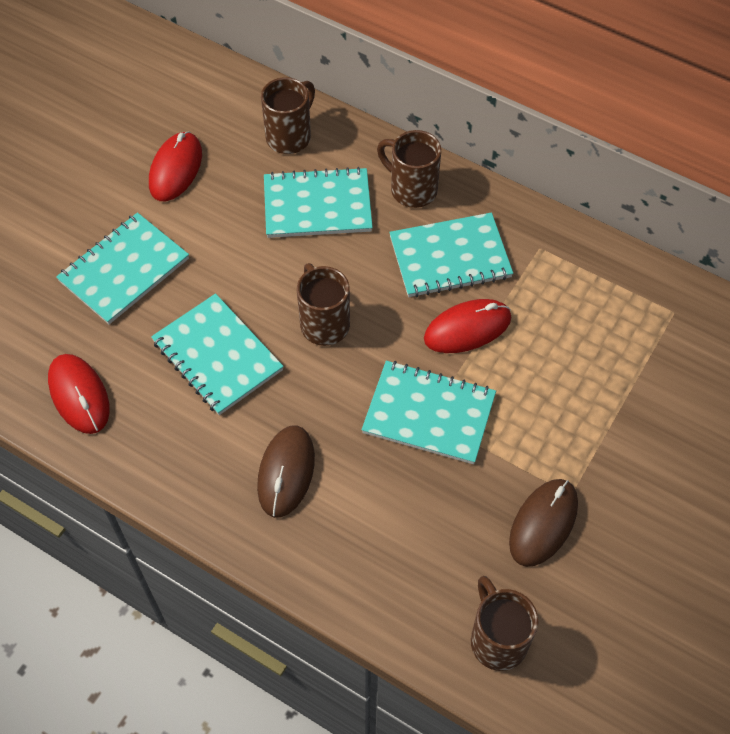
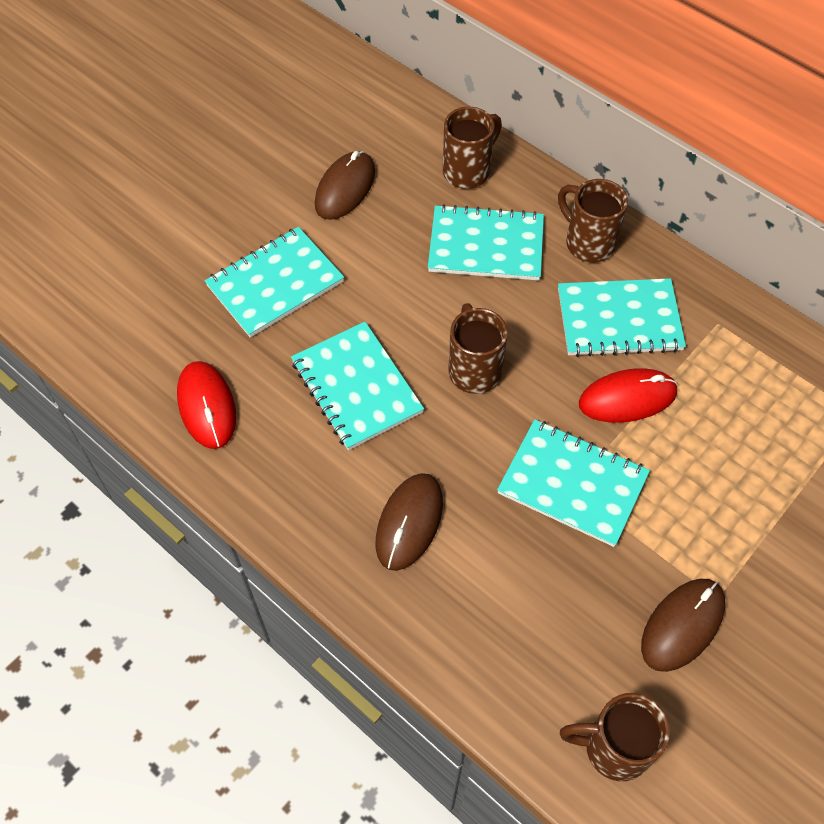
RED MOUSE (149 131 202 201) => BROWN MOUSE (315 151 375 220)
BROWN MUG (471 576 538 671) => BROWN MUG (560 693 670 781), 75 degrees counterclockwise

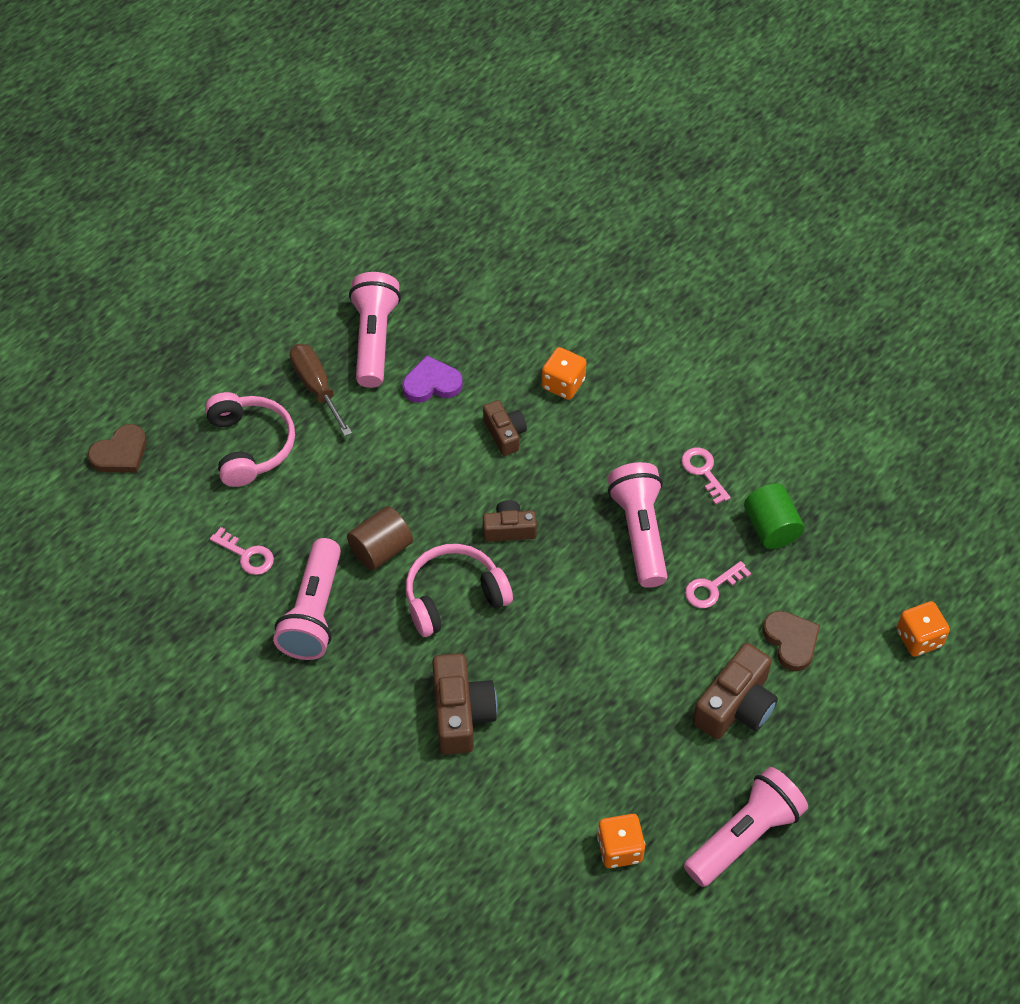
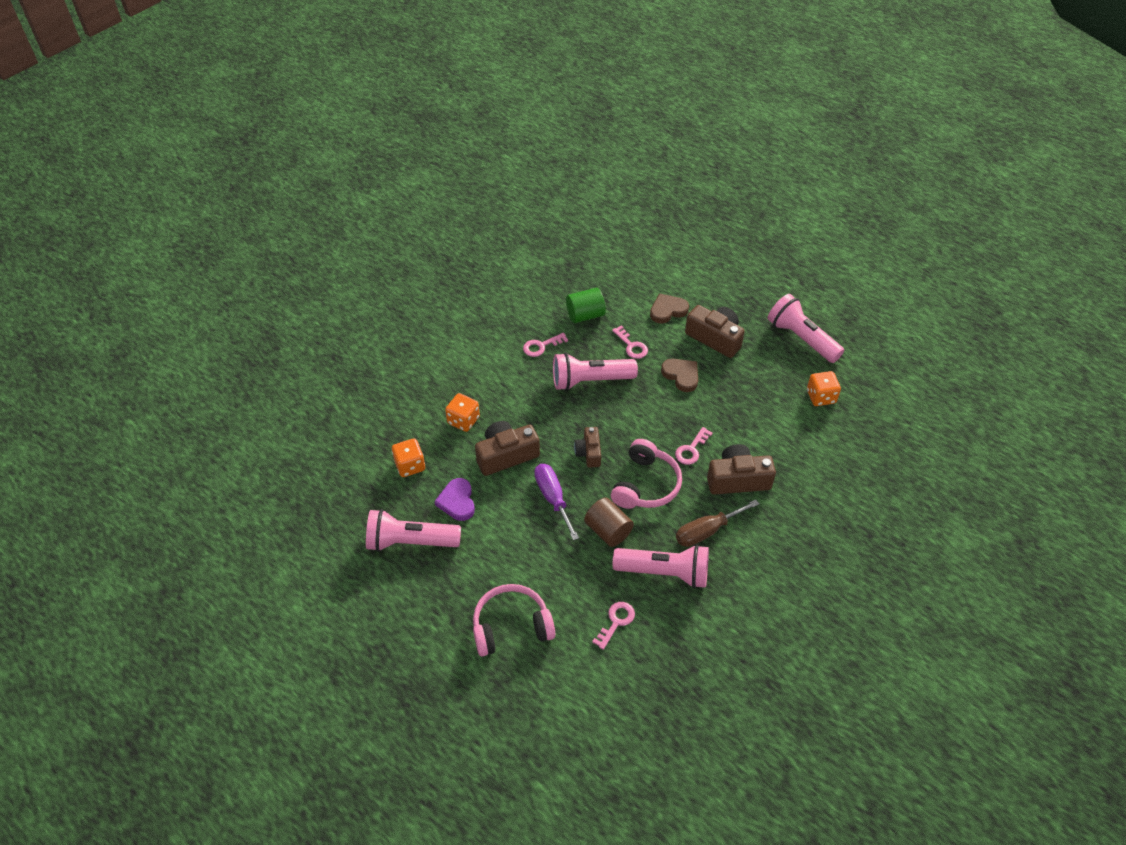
BROWN HEART (88 424 146 473) => BROWN HEART (661 359 698 392), moved
BROWN SCREWDRIVER (290 344 352 436) => BROWN SCREWDRIVER (676 500 759 547), moved
PINK HEADPHONES (406 544 513 637) => PINK HEADPHONES (611 439 682 509), 135 degrees counterclockwise
BROWN CAMERA (483 400 527 456) => BROWN CAMERA (475 421 540 476), x1.63
ORANGE DICE (897 601 950 657) => ORANGE DICE (392 438 425 477), moved
nothing => PURPLE SCREWDRIVER (534 464 579 540)
nothing => PINK KEY (675 427 713 465)

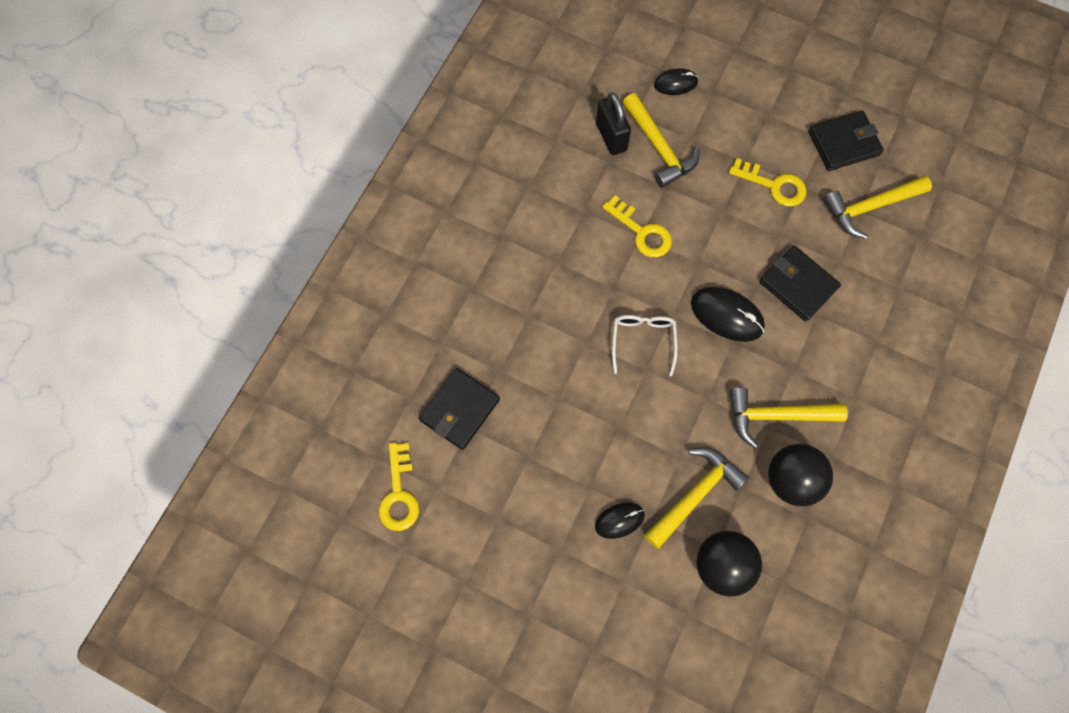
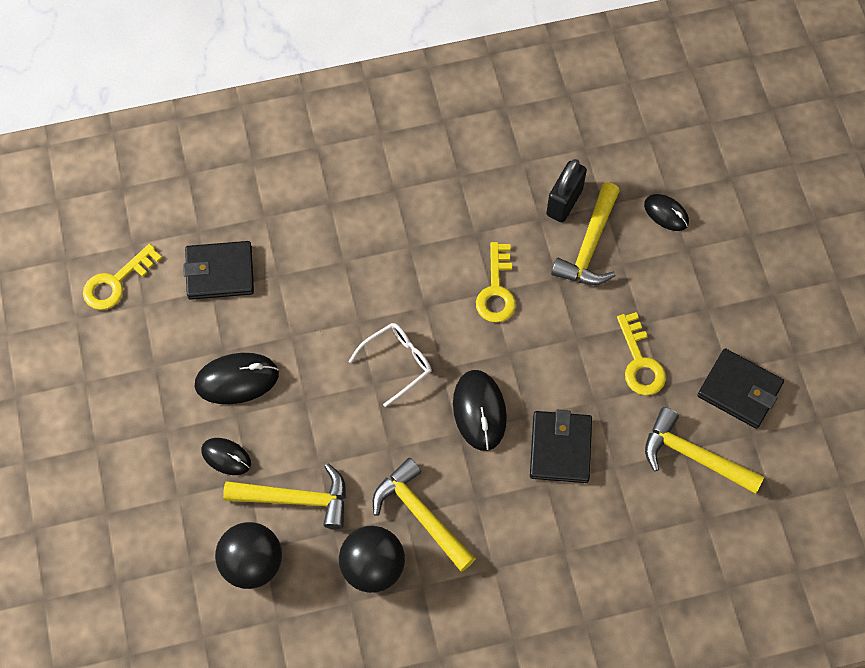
nothing => BLACK MOUSE (195 353 279 404)

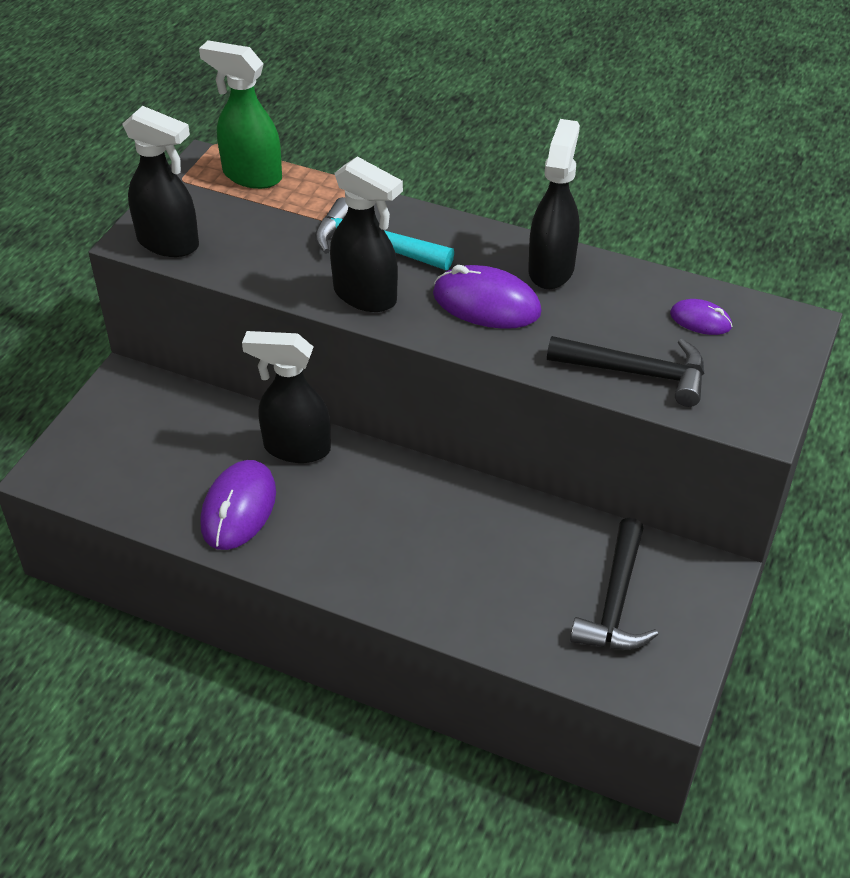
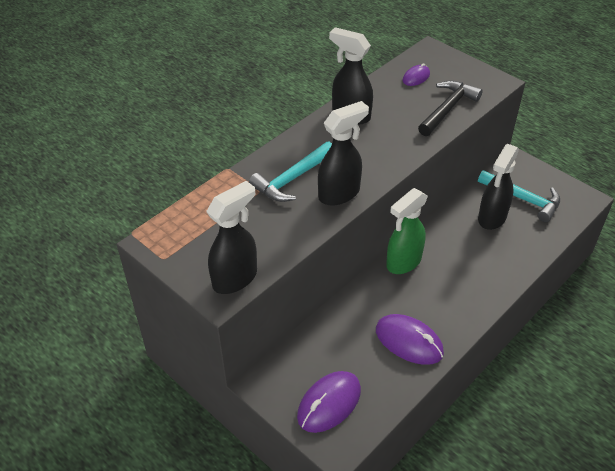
GREEN SPRAY BOTTLE (199 40 282 189) => GREEN SPRAY BOTTLE (386 188 428 274), moved
BLACK SPRAY BOTTLE (242 331 331 463) => BLACK SPRAY BOTTLE (478 144 519 230), moved
PURPLE MOUSE (433 265 542 329) => PURPLE MOUSE (297 371 361 433), moved
BLACK HAMMER (570 518 658 650) => TURQUOISE HAMMER (478 170 560 222)

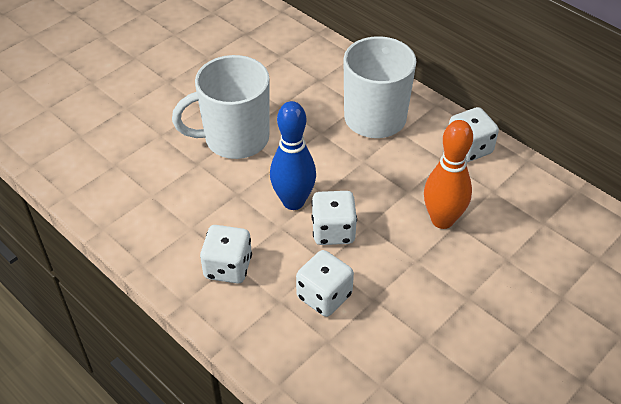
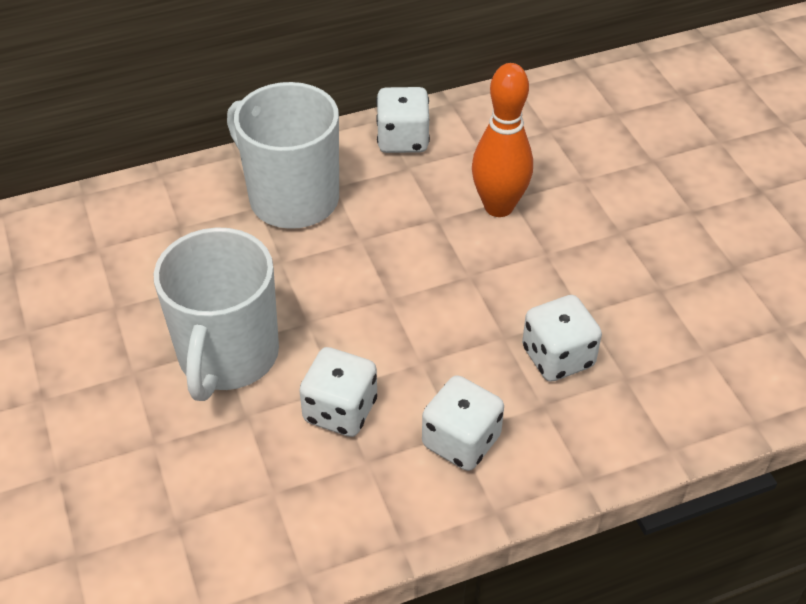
BLUE BOWLING PIN (270 101 316 210) => nothing
WHITE DICE (312 191 357 245) => WHITE DICE (299 347 377 437), moved

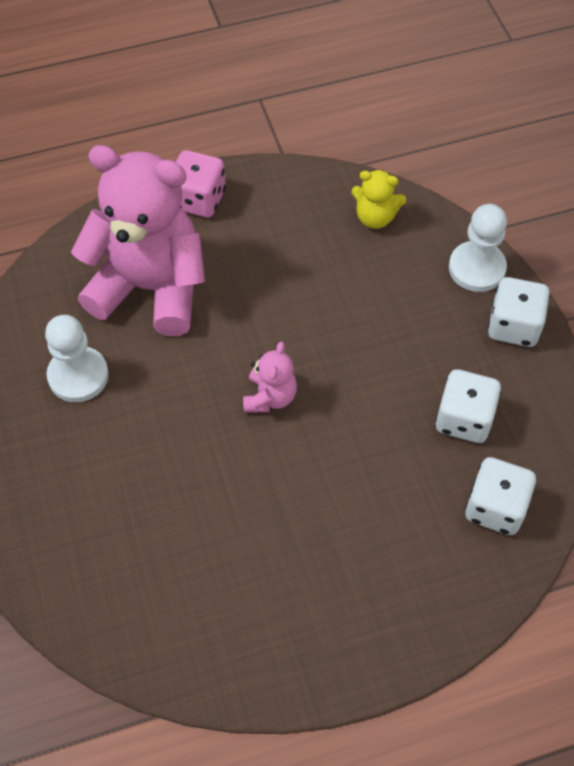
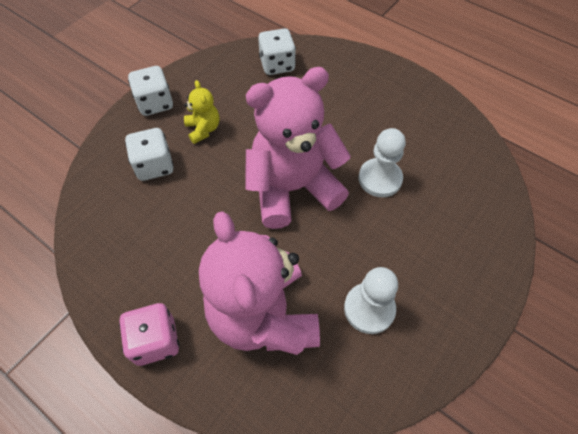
PINK TEDDY BEAR (243 342 297 413) => PINK TEDDY BEAR (245 67 351 229), x2.32
YELLOW TEDDY BEAR (351 170 406 229) => YELLOW TEDDY BEAR (184 80 219 144), moved
WHITE DICE (435 369 501 443) => WHITE DICE (125 128 174 181), moved
WHITE PAWN (449 204 507 292) => WHITE PAWN (359 128 406 197), moved

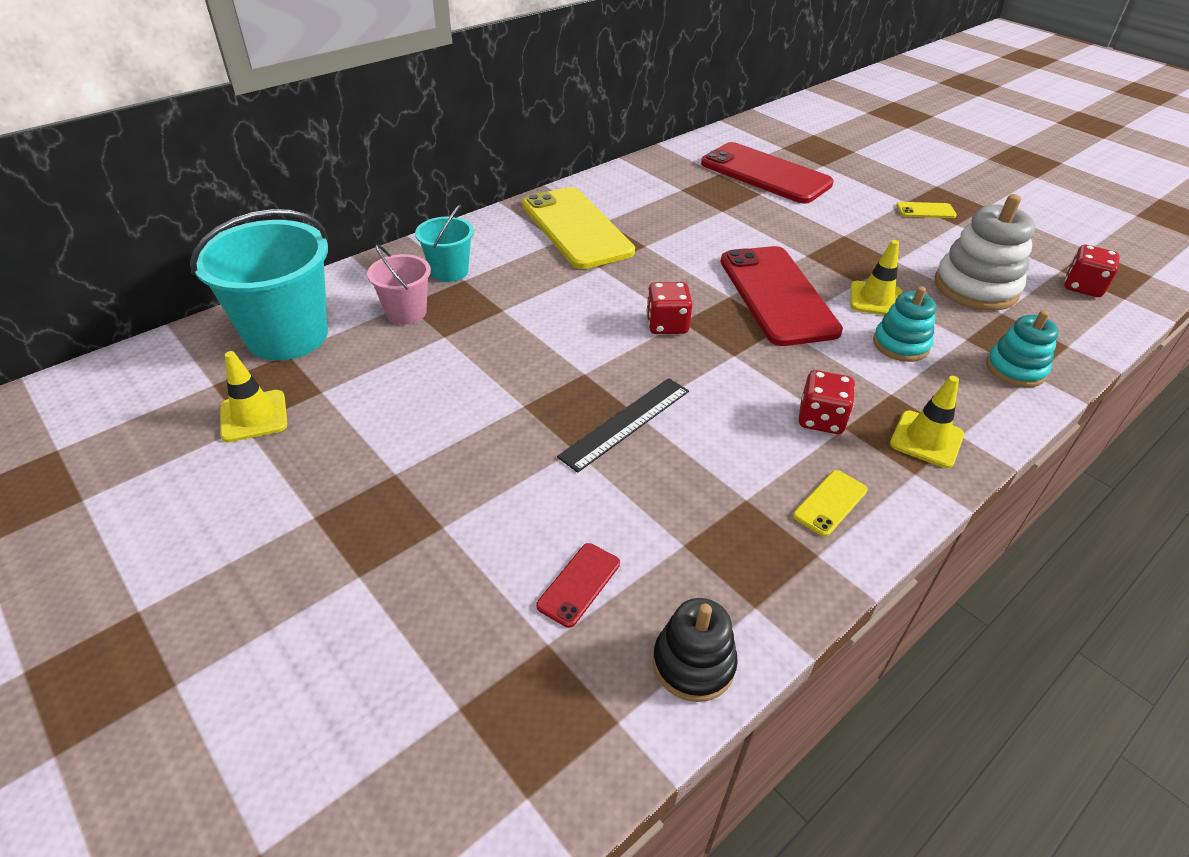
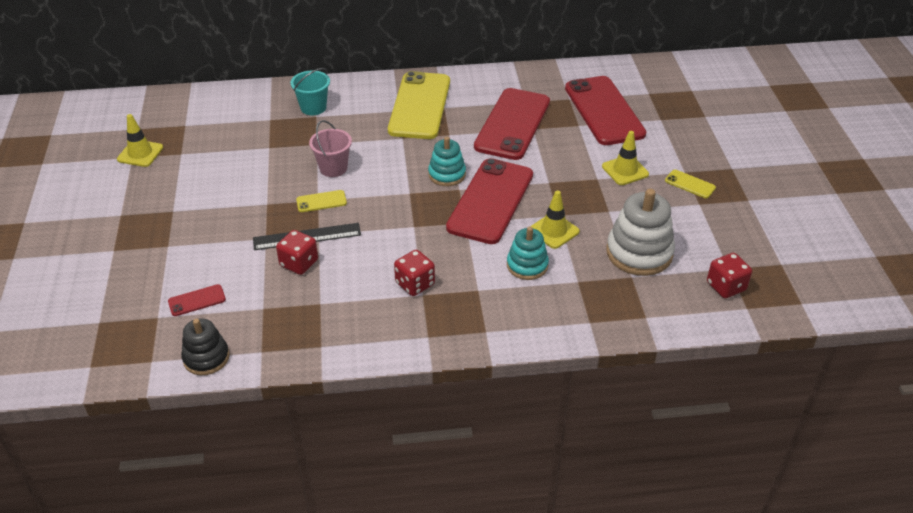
TURQUOISE BUCKET (190 209 328 361) => nothing
PINK BUCKET (367 244 431 325) => PINK BUCKET (309 120 352 177), moved
RED DICE (646 282 693 334) => RED DICE (276 230 318 275), moved
YELLOW PHONE (793 470 868 537) => YELLOW PHONE (296 190 347 212), moved
YELLOW TRAFFIC CONE (890 376 964 468) => YELLOW TRAFFIC CONE (602 131 649 185), moved
TURQUOISE STACKING TOY (986 310 1059 387) => TURQUOISE STACKING TOY (428 137 466 186), moved
nothing => RED PHONE (474 88 550 160)

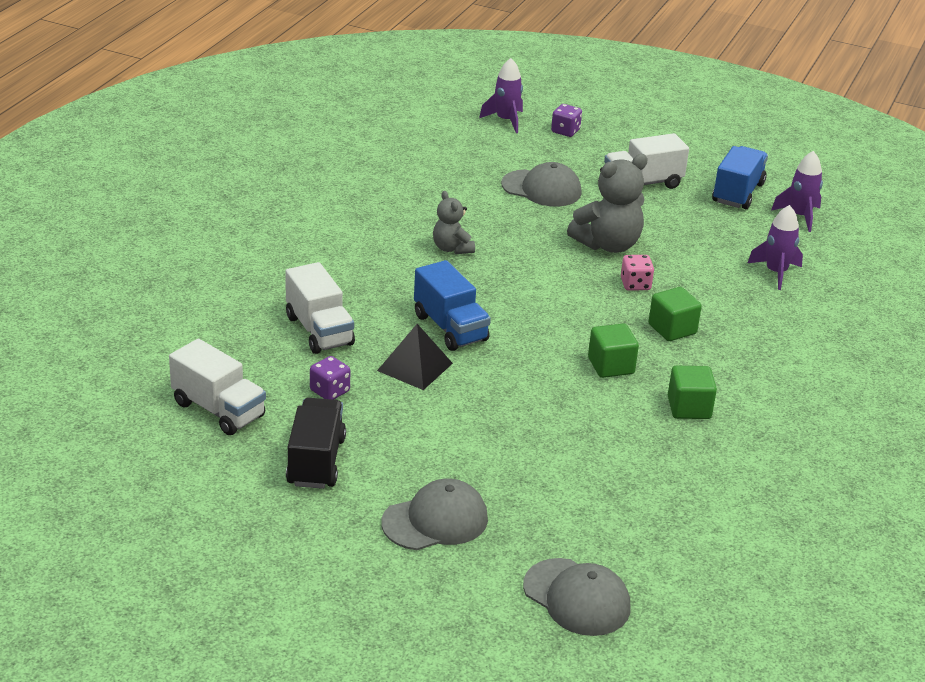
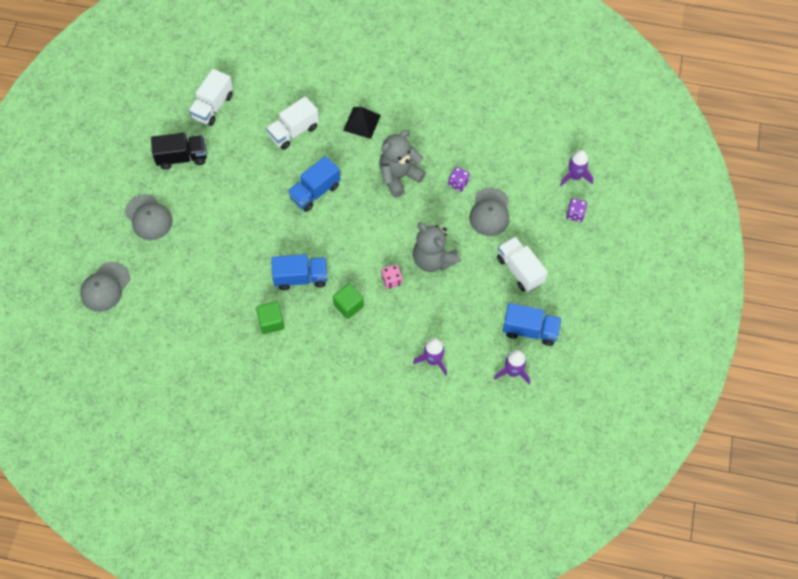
PURPLE DICE (310 356 350 400) => PURPLE DICE (448 167 470 192), moved
BLACK PYRAMID (377 324 453 390) => BLACK PYRAMID (343 107 381 139), moved
GREY TEDDY BEAR (433 191 475 254) => GREY TEDDY BEAR (379 130 426 198), x1.71
GREEN CUBE (588 323 639 378) => BLUE TRUCK (271 254 328 290)

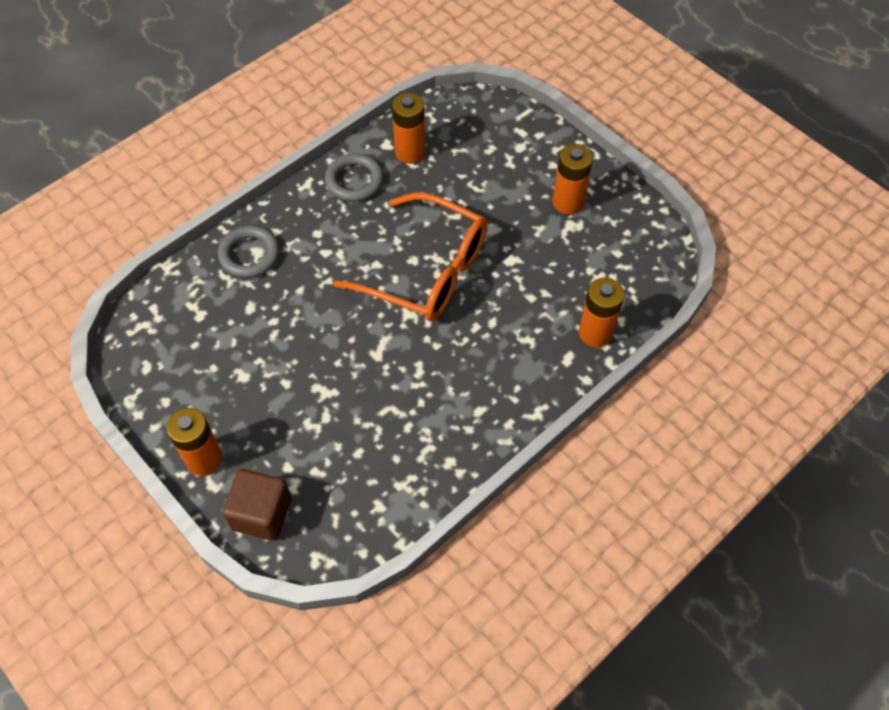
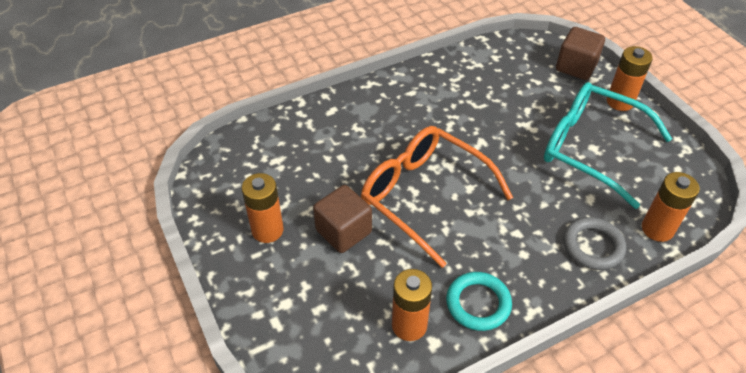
GREY RING (325 153 384 202) => TURQUOISE RING (446 272 512 331)
ORANGE BATTERY (579 278 624 347) => ORANGE BATTERY (642 172 700 242), moved
nothing => BROWN CUBE (313 185 372 253)
nothing => TURQUOISE GLASSES (544 82 672 209)

